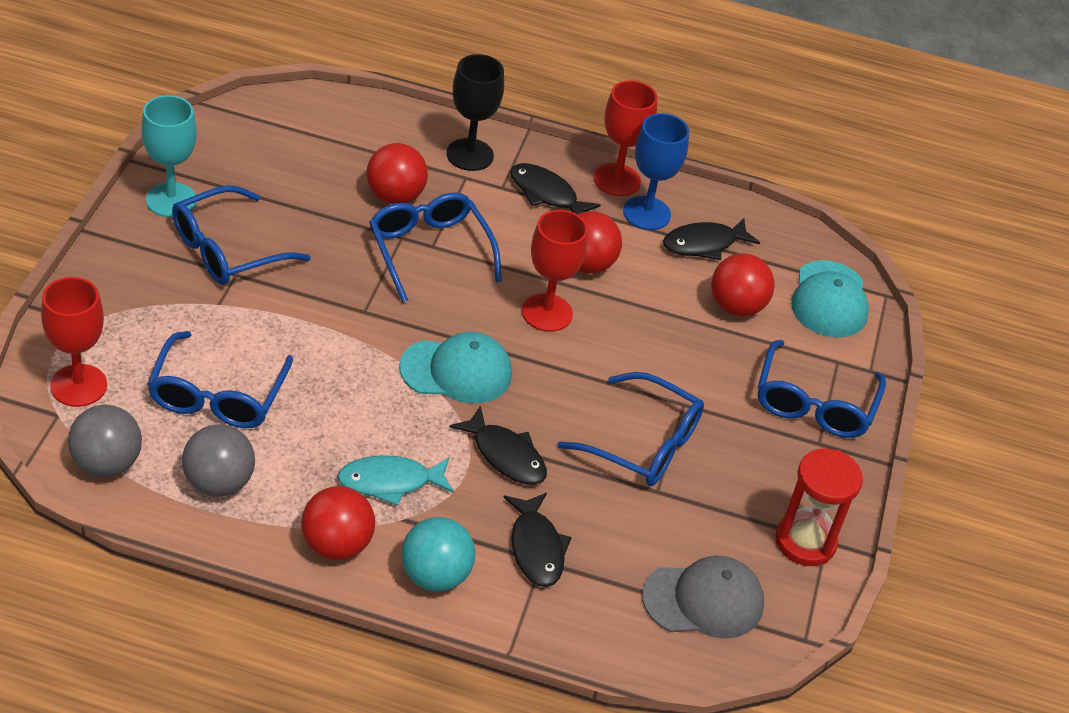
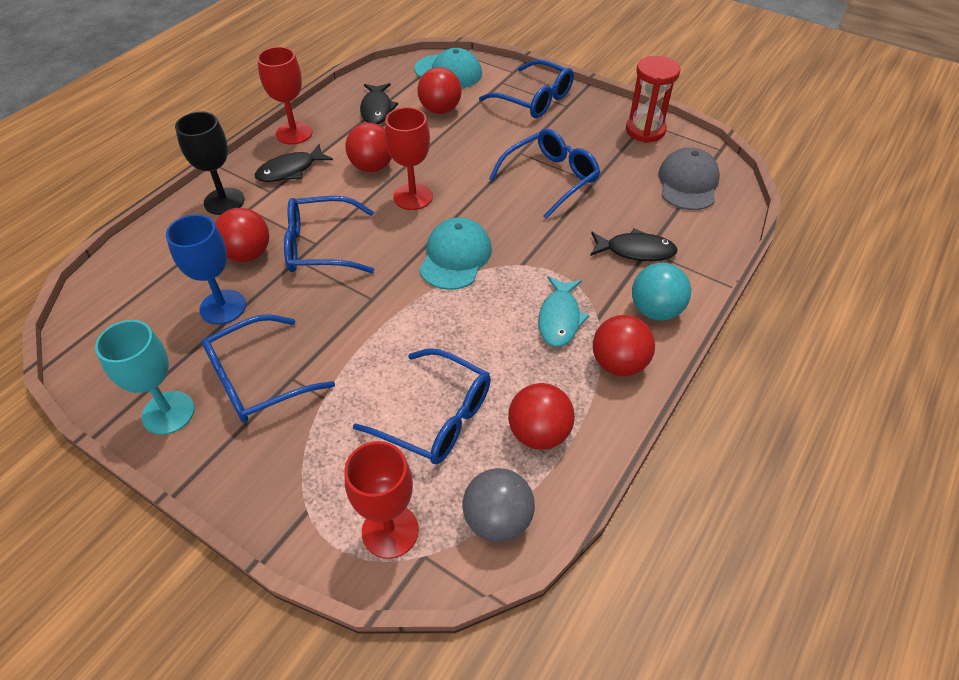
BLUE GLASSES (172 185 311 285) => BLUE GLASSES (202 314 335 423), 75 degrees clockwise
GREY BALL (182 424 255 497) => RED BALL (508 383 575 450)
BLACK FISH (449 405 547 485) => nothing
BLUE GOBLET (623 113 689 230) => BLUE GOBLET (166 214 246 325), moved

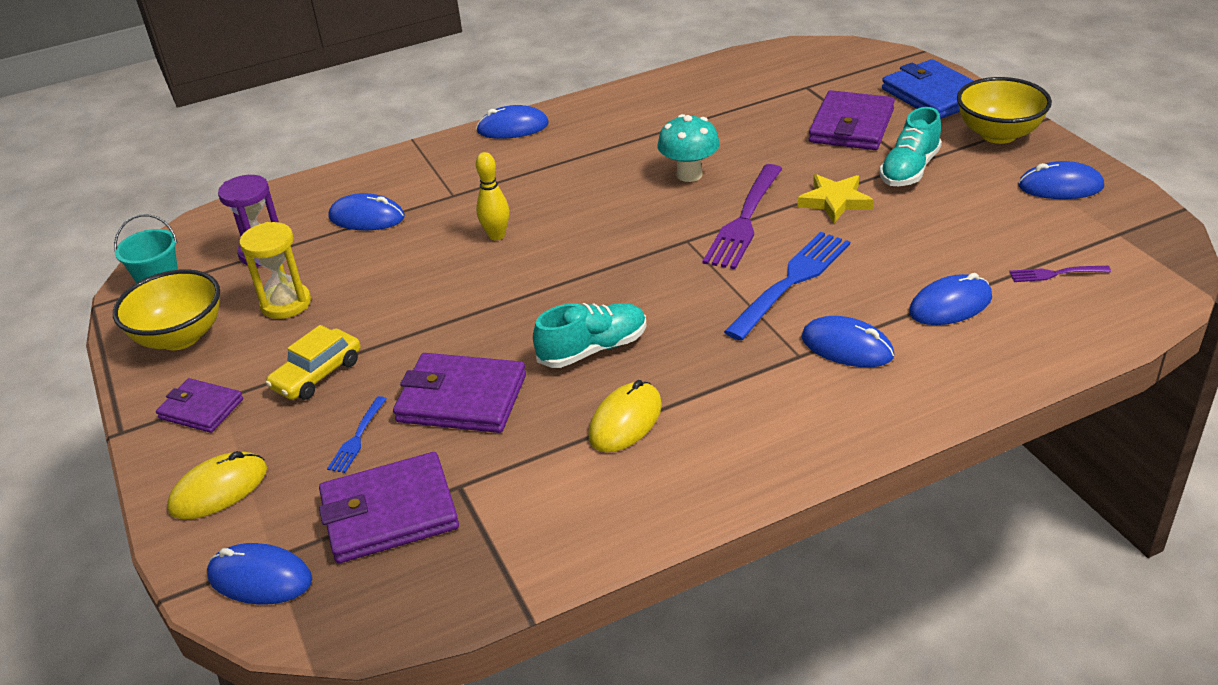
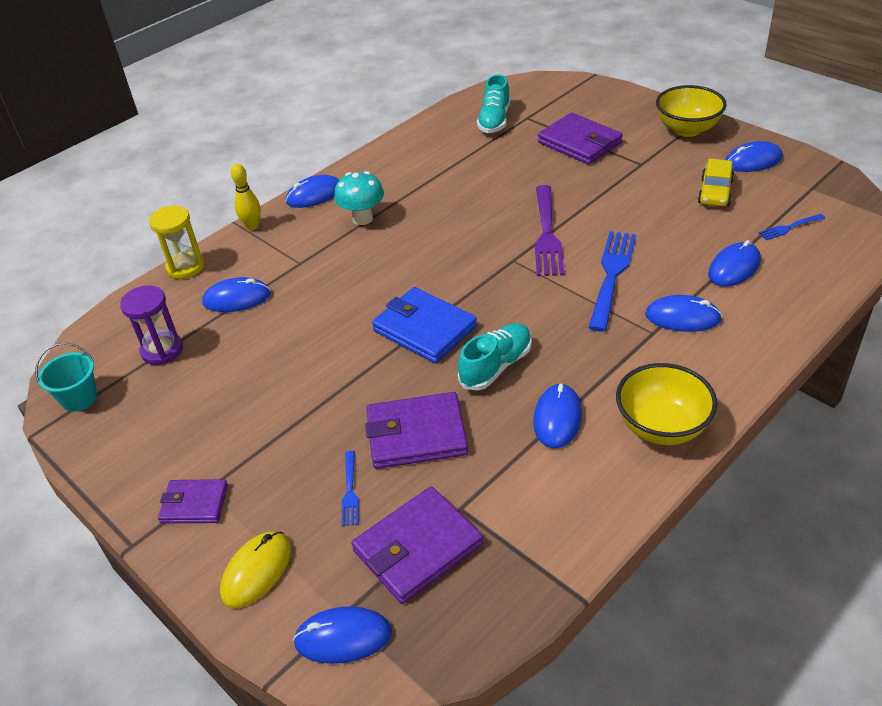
YELLOW BOWL (113 269 220 350) => YELLOW BOWL (616 363 717 445), moved
YELLOW HOURGLASS (239 222 311 319) => YELLOW HOURGLASS (149 206 205 279), moved
YELLOW CAR (266 325 361 400) => YELLOW CAR (698 159 734 207), moved
YELLOW BOWLING PIN (476 152 509 240) => YELLOW BOWLING PIN (231 164 261 230), moved
YELLOW MOUSE (588 380 662 452) => BLUE MOUSE (533 383 582 448)
TURQUOISE MUSHROOM (658 114 720 182) => TURQUOISE MUSHROOM (334 171 384 225), moved
YELLOW STAR (797 174 873 223) => nothing
PURPLE WALLET (809 90 895 150) => PURPLE WALLET (538 113 623 165), 45 degrees counterclockwise
TURQUOISE SHOE (880 107 942 186) => TURQUOISE SHOE (477 74 510 133), moved
BLUE WALLET (882 59 974 119) => BLUE WALLET (372 287 477 363), moved
PURPLE FORK (1009 266 1111 282) => BLUE FORK (758 214 825 240)

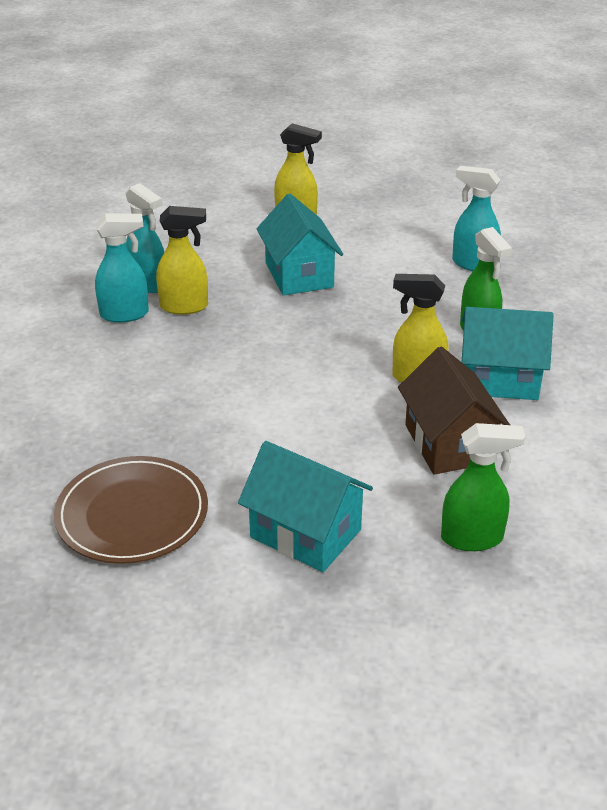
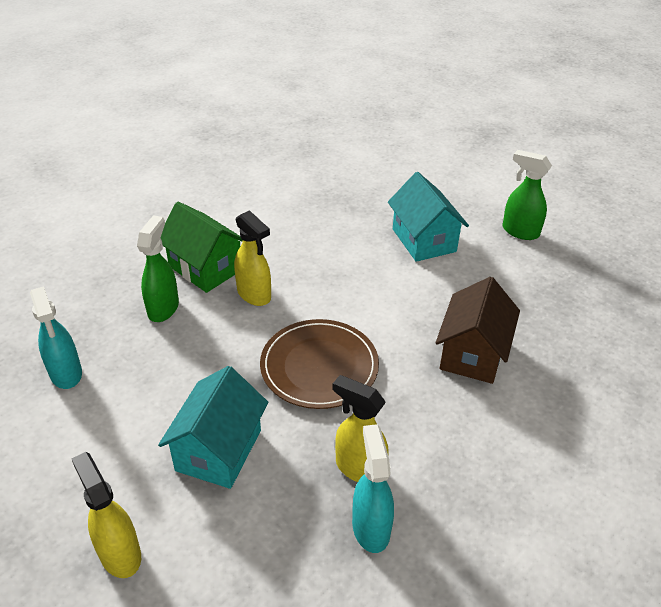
BROWN PLATE (54 456 208 564) => BROWN PLATE (260 319 379 409), moved
TURQUOISE SPRAY BOTTLE (95 213 149 323) => nothing
BROWN HOUSE (398 346 510 475) => BROWN HOUSE (436 277 520 384), moved
GREEN SPRAY BOTTLE (441 423 525 551) => GREEN SPRAY BOTTLE (503 150 552 240), moved
TURQUOISE HOUSE (462 307 554 400) => GREEN HOUSE (161 202 243 293)

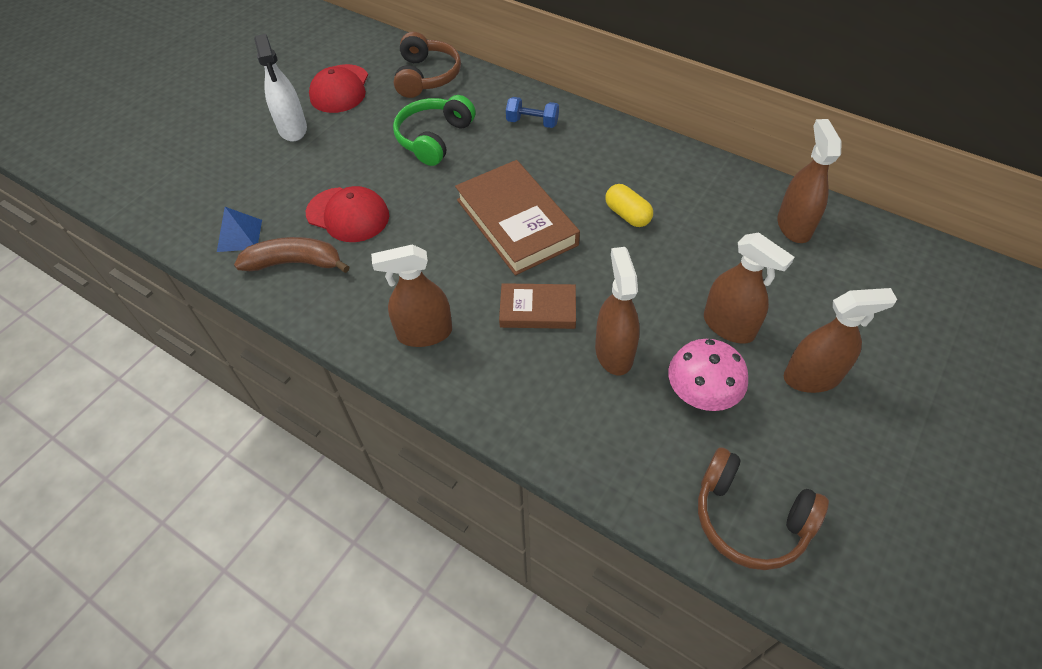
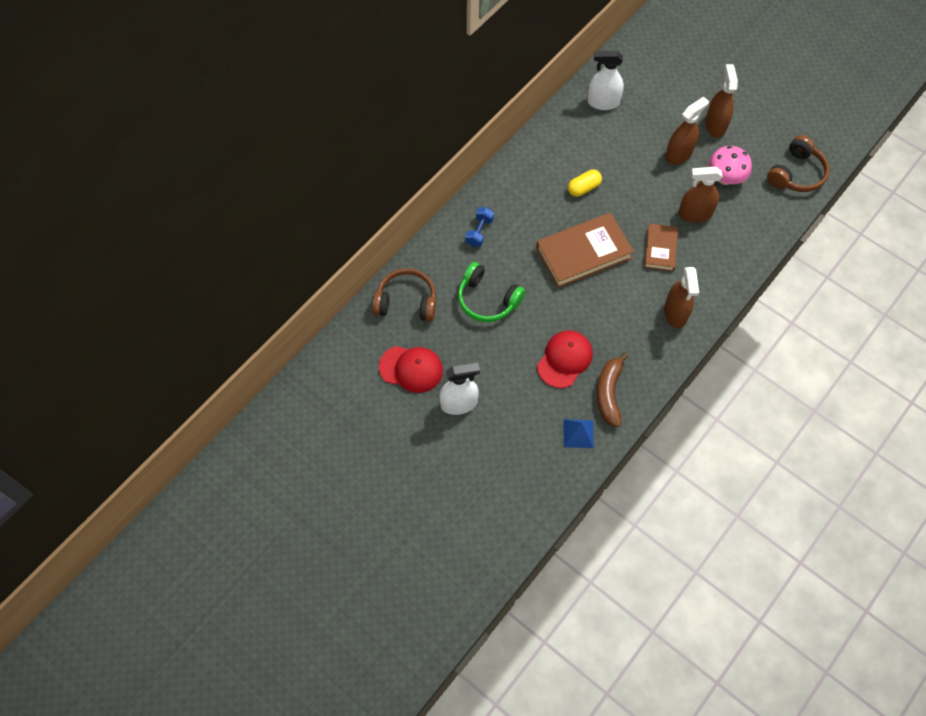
BROWN SPRAY BOTTLE (777 119 842 243) => WHITE SPRAY BOTTLE (587 51 624 110)

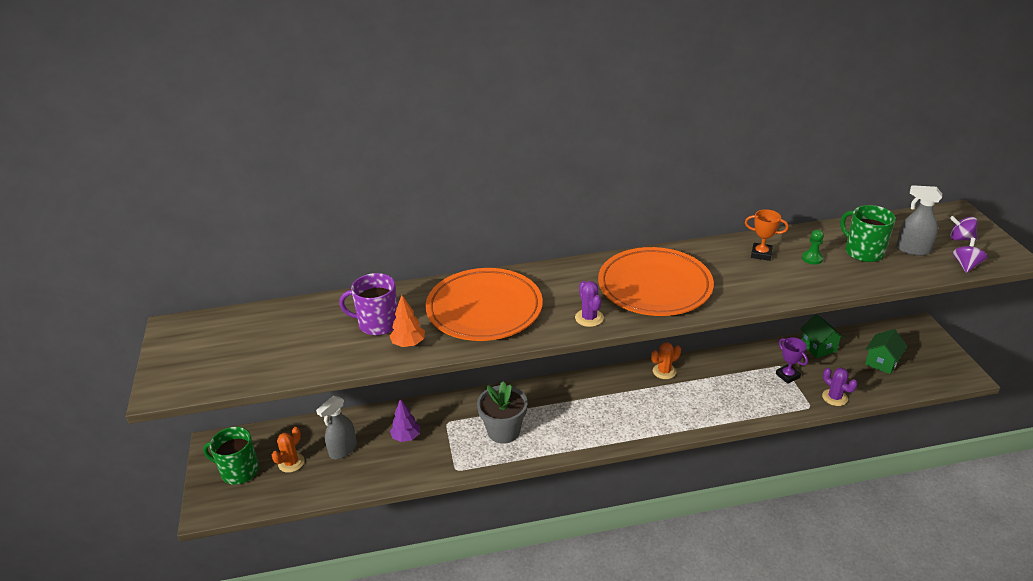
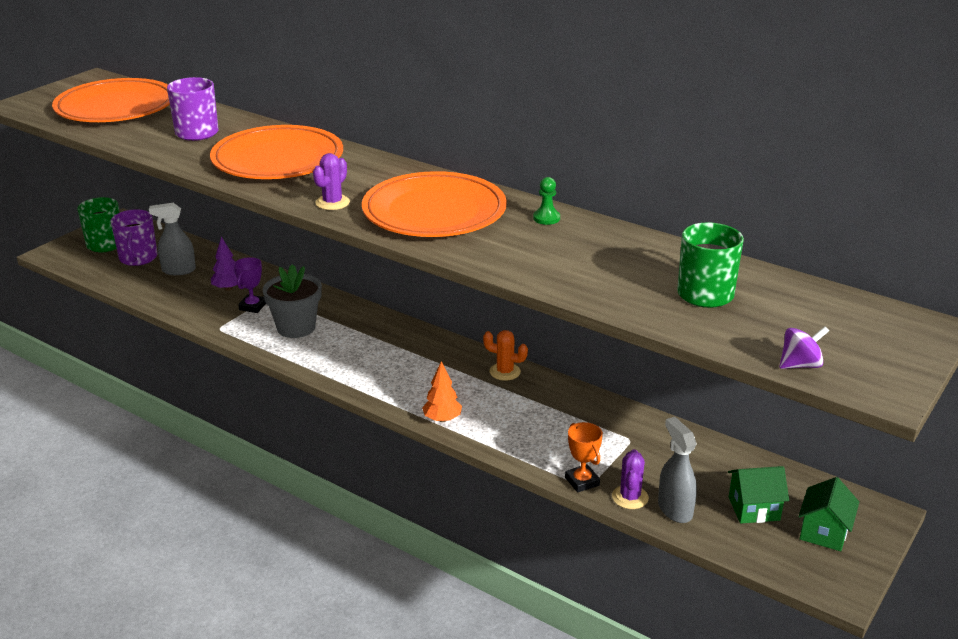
ORANGE CACTUS (272 427 305 473) => PURPLE MUG (111 209 158 266)
ORANGE TREE (390 295 425 347) => ORANGE TREE (422 361 462 422), moved
ORANGE TROPHY (745 209 789 261) => ORANGE TROPHY (565 422 603 493), moved
PURPLE TROPHY (776 337 808 384) => PURPLE TROPHY (234 257 266 313), moved
GREEN HOUSE (800 314 844 358) => GREEN HOUSE (798 477 859 551), moved
GREEN PAWN (802 230 824 265) => GREEN PAWN (533 177 560 225), moved
GREY SPRAY BOTTLE (896 185 942 256) => GREY SPRAY BOTTLE (658 417 697 523), moved
PURPLE SPINNING TOP (950 216 977 241) => nothing
nothing => ORANGE PLATE (52 78 170 122)

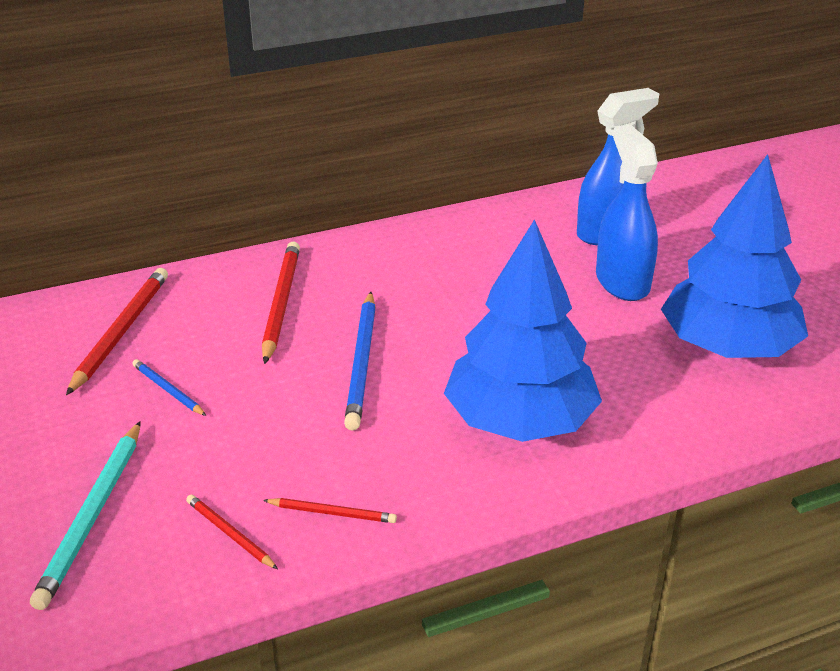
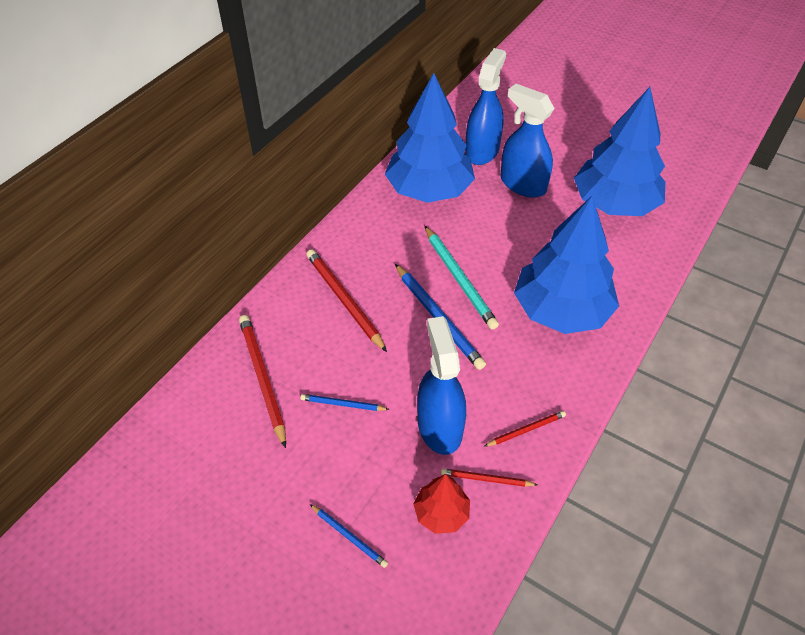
TURQUOISE PENCIL (30 421 141 610) => TURQUOISE PENCIL (425 226 499 330), moved
nothing => BLUE PENCIL (310 504 388 568)
nothing => BLUE TREE (385 73 475 203)
nothing => RED TREE (413 474 470 534)
nothing => BLUE SPRAY BOTTLE (417 316 466 455)

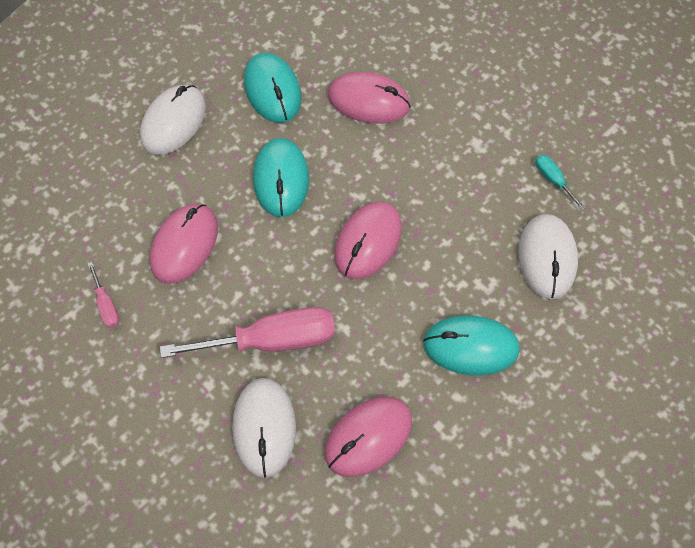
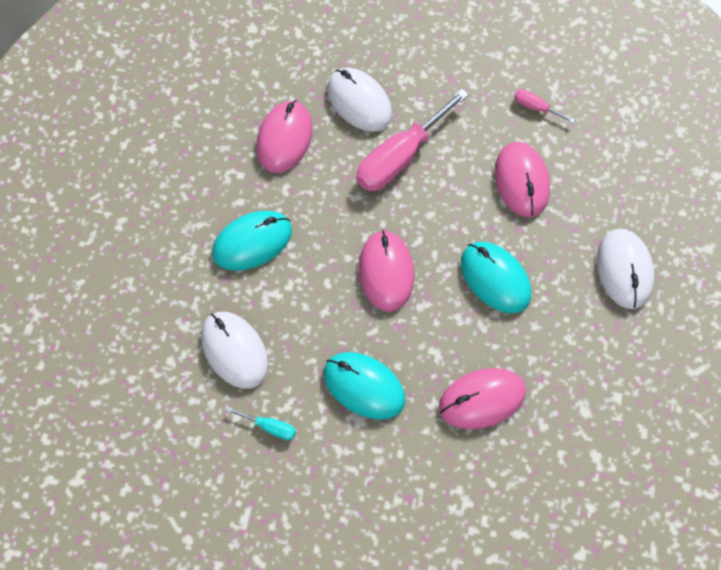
TURQUOISE MOUSE (244 52 302 123) => TURQUOISE MOUSE (324 352 405 420), moved

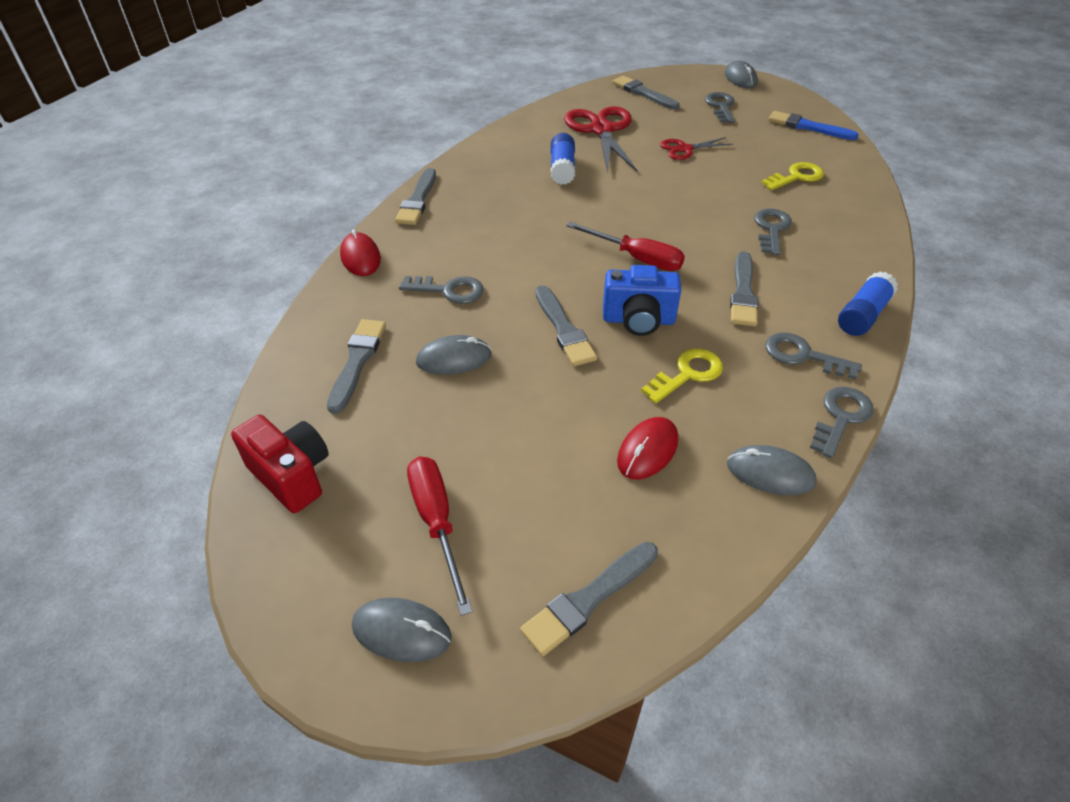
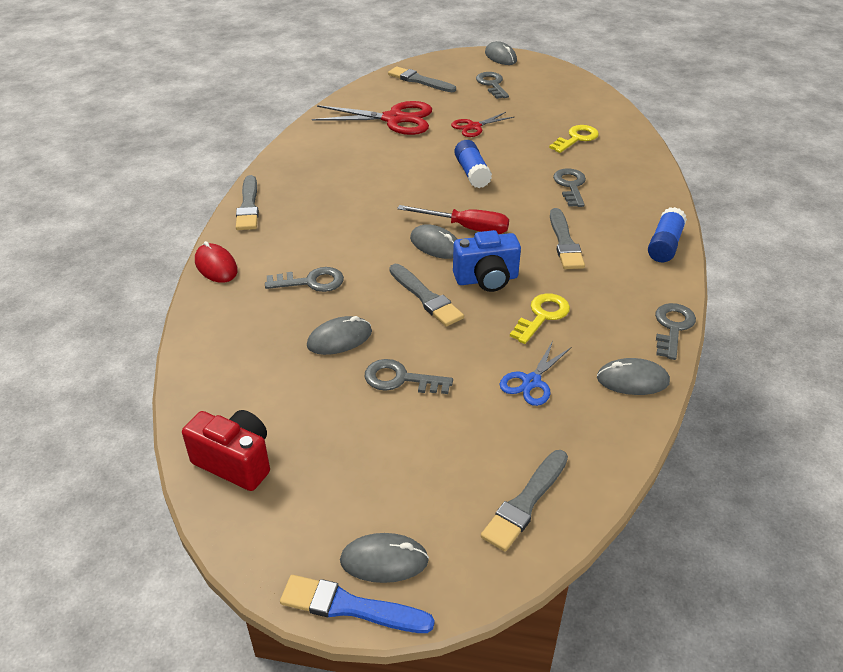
GREY BRUSH (327 319 386 414) => nothing
RED SCREWDRIVER (407 456 473 616) => nothing
BLUE GLUE STICK (551 133 575 185) => BLUE GLUE STICK (454 140 492 188), moved
RED SCISSORS (564 106 638 173) => RED SCISSORS (312 101 432 135), 120 degrees clockwise
RED MOUSE (617 417 678 479) => BLUE SCISSORS (499 341 571 406)
GREY KEY (766 332 862 380) => GREY KEY (365 359 453 394), moved
BLUE BRUSH (768 111 859 140) => BLUE BRUSH (280 575 435 633), moved
nothing => GREY MOUSE (410 224 457 259)

